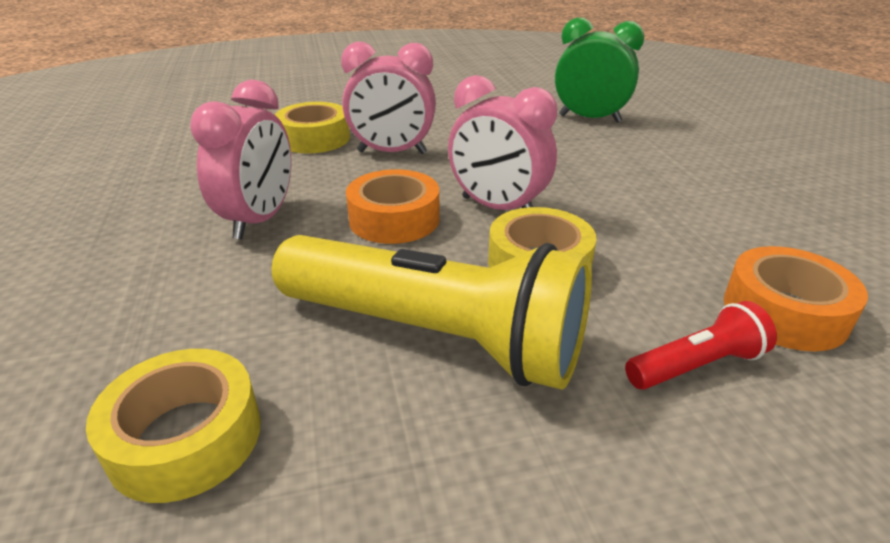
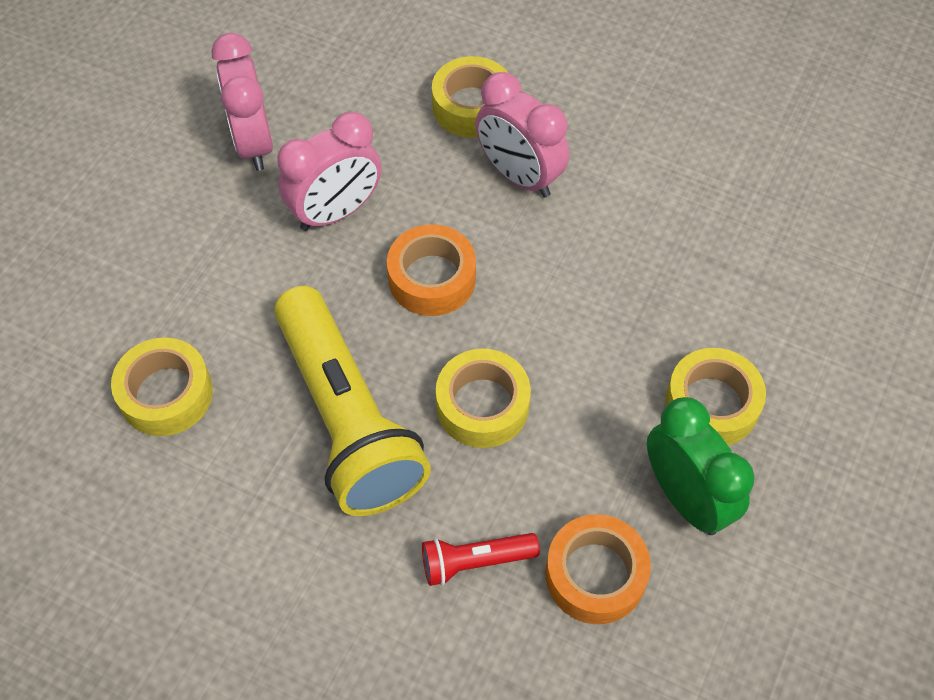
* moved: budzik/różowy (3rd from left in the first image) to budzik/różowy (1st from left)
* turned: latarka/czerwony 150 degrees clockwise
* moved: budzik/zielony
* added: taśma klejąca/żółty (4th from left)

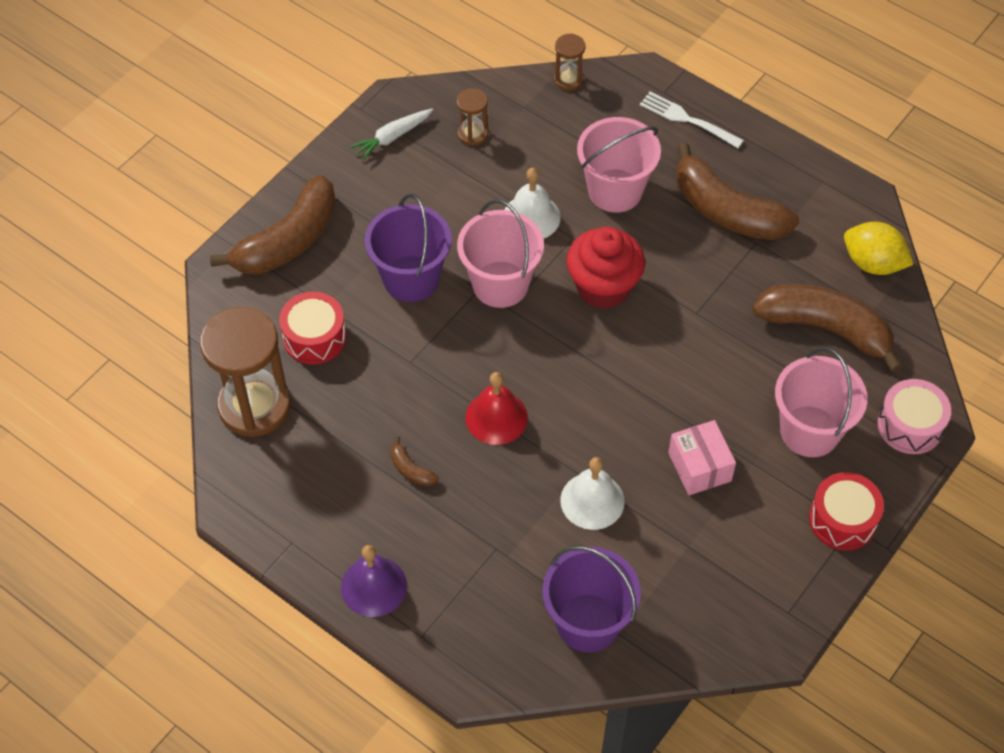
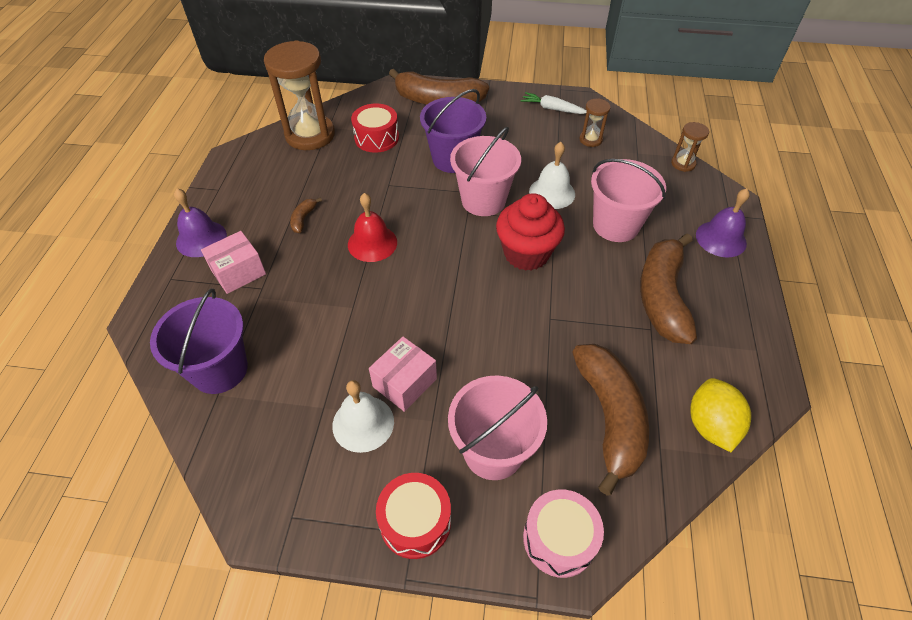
* added: pudełko/różowy (1st from left)
* moved: dzwonek/biały (2nd from left in the first image) to dzwonek/biały (1st from left)
* replaced: widelec/biały to dzwonek/fioletowy (2nd from left)

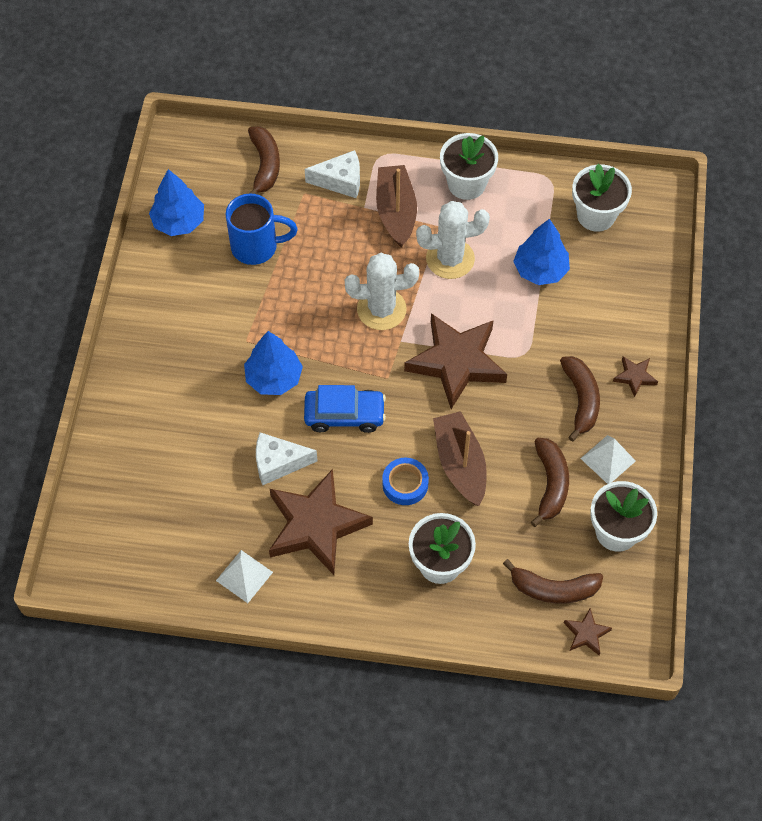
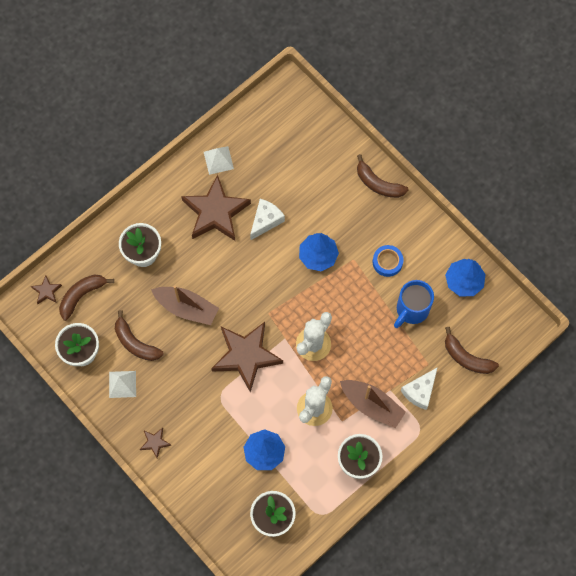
* moved: banan/brązowy (4th from left in the first image) to banan/brązowy (3rd from left)
* moved: taśma klejąca/niebieski
* removed: samochód/niebieski

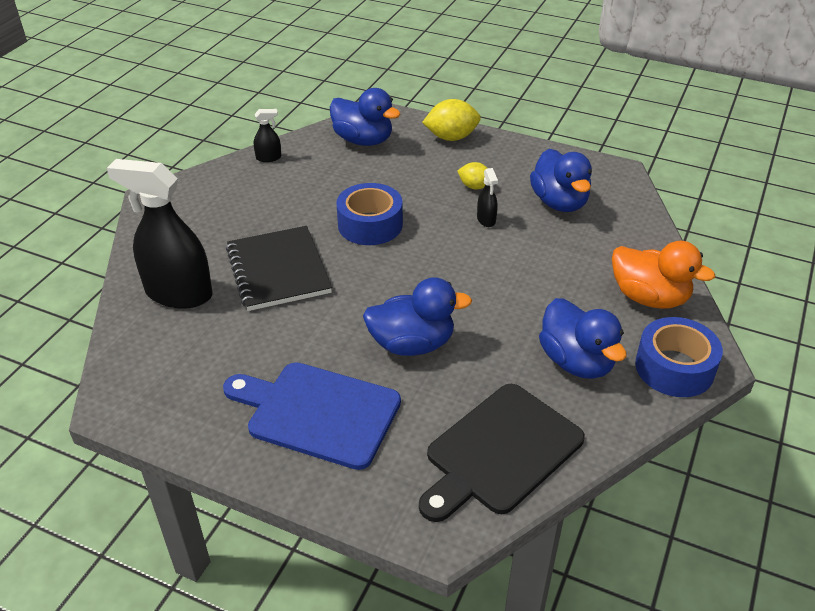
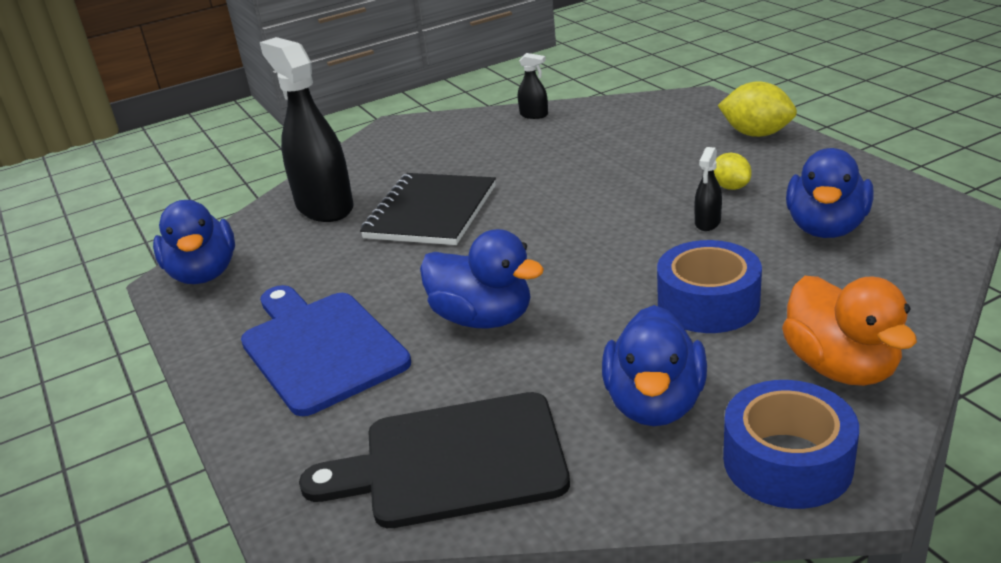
* moved: kaczka/niebieski (1st from left)
* moved: taśma klejąca/niebieski (1st from left)

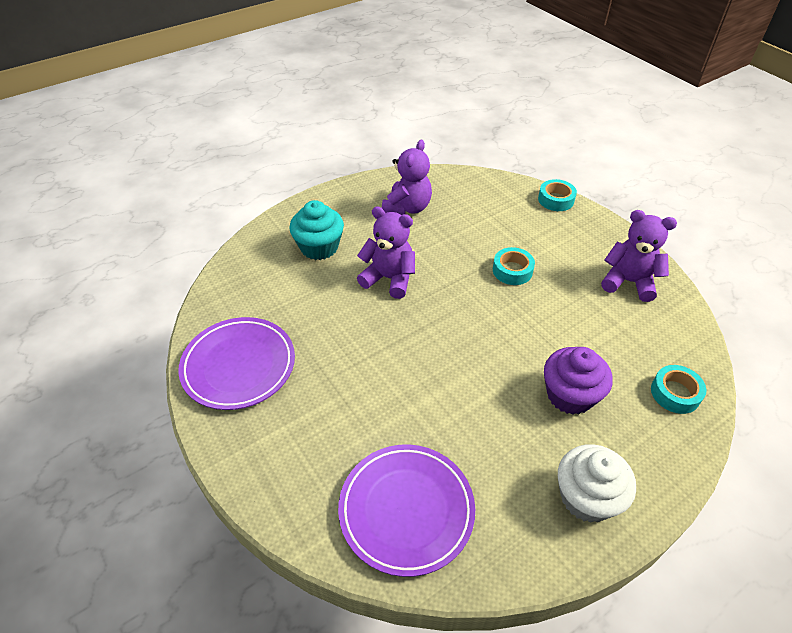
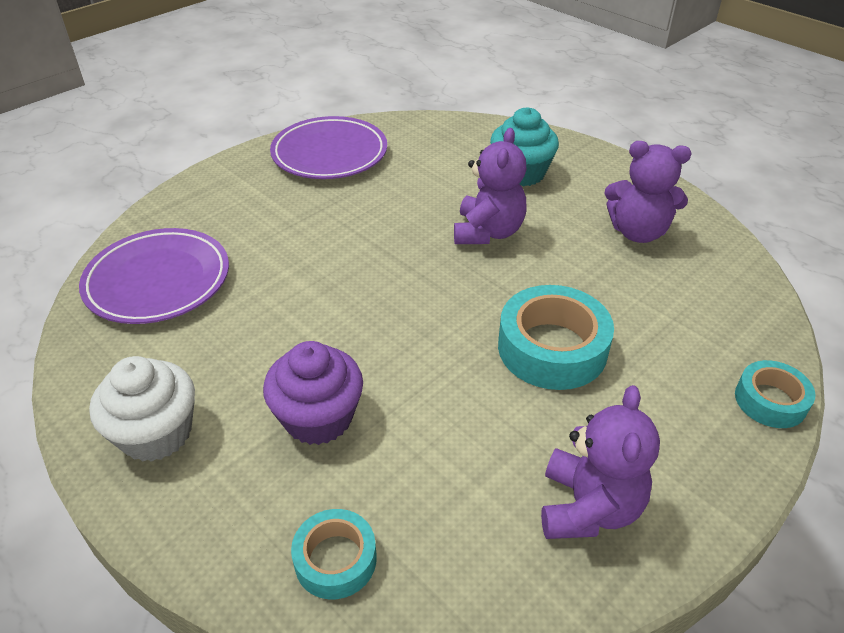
* resized: taśma klejąca/turkusowy (1st from left in the first image) x1.71

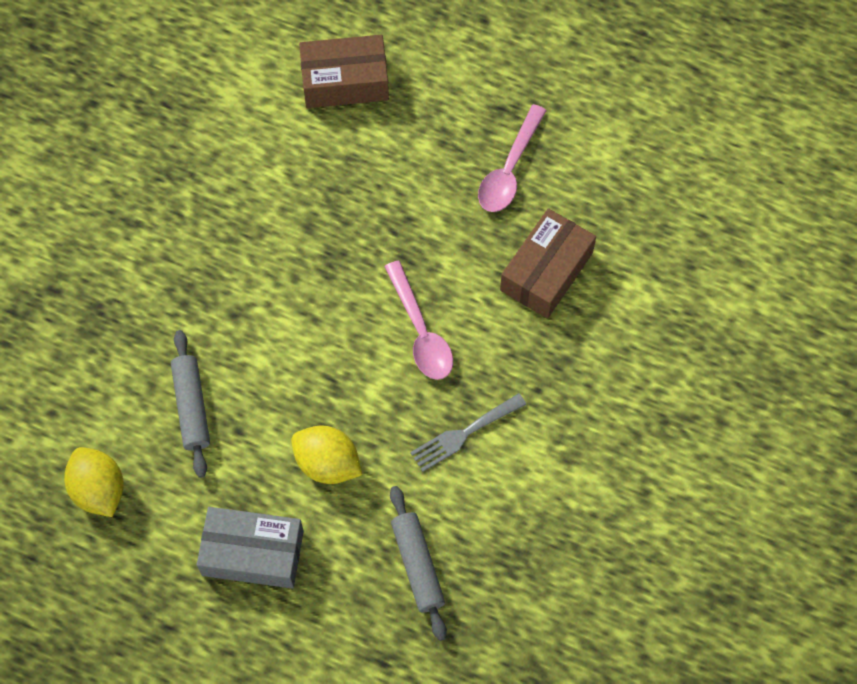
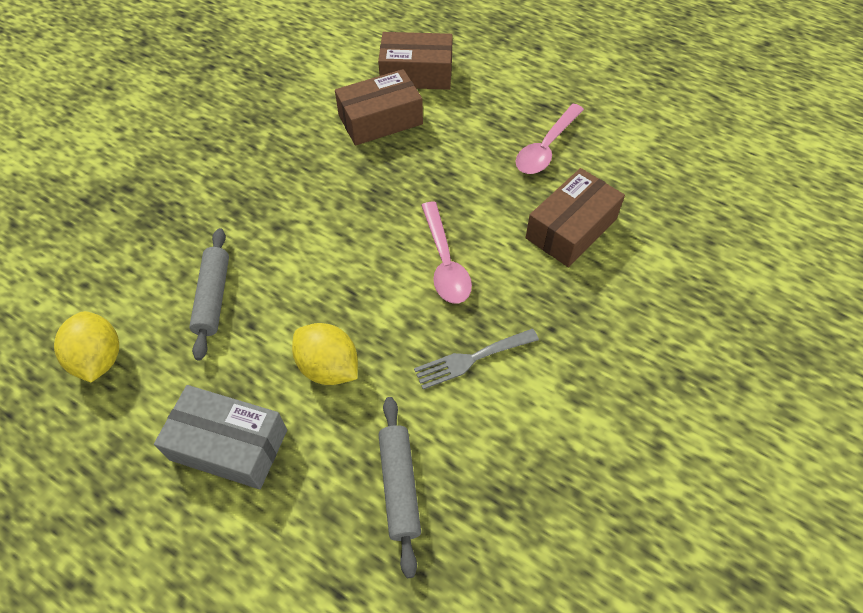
* added: pudełko/brązowy (1st from left)

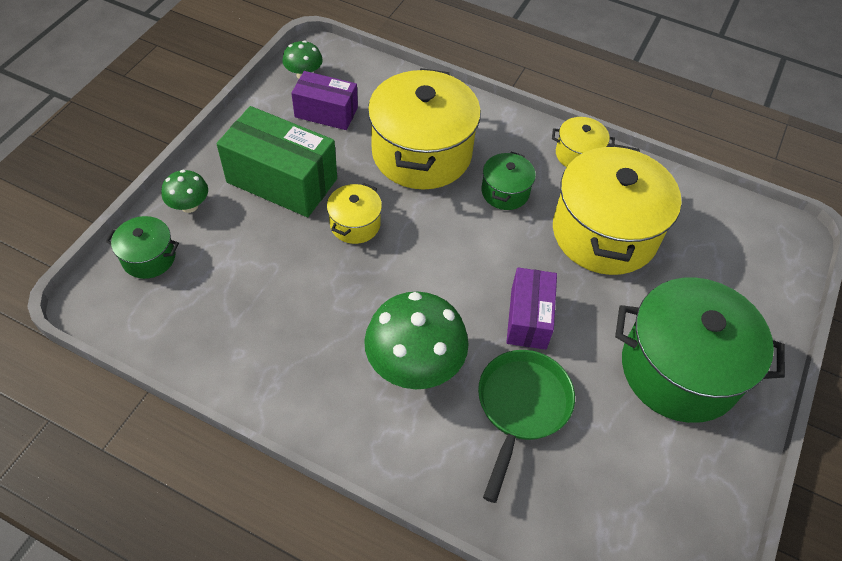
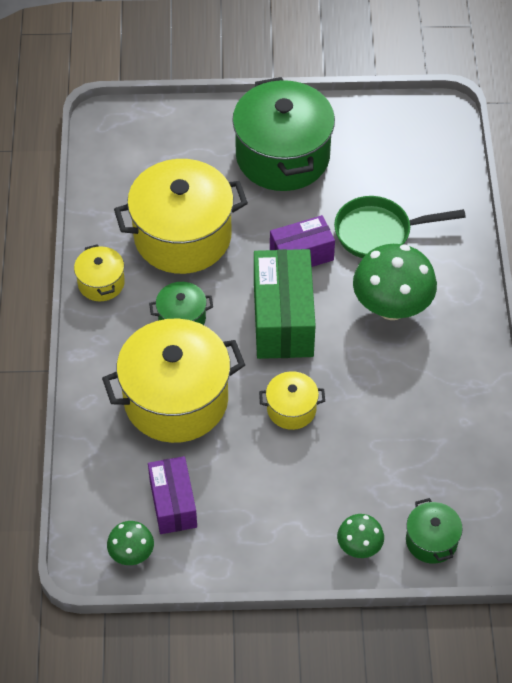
* moved: pudełko/zielony

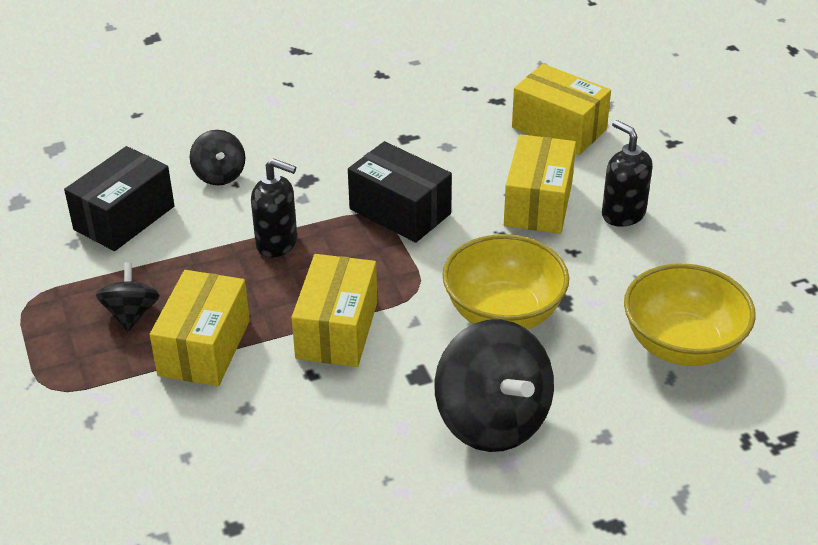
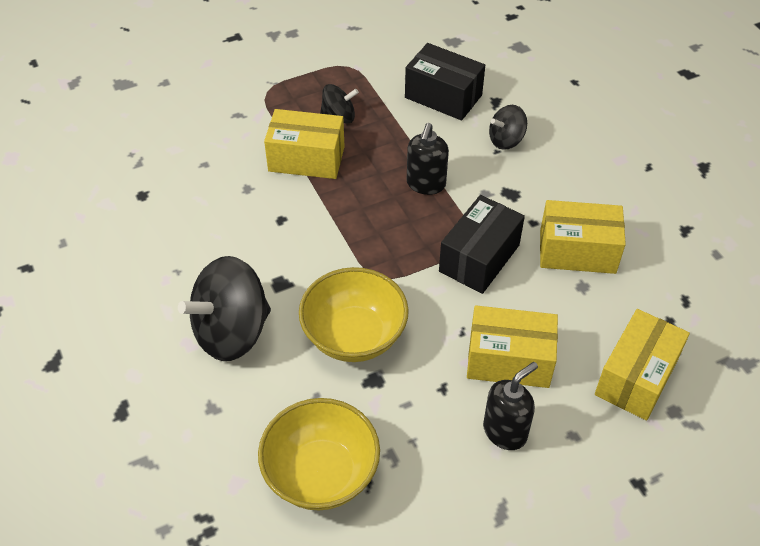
* moved: pudełko/żółty (2nd from left in the first image) to pudełko/żółty (3rd from left)

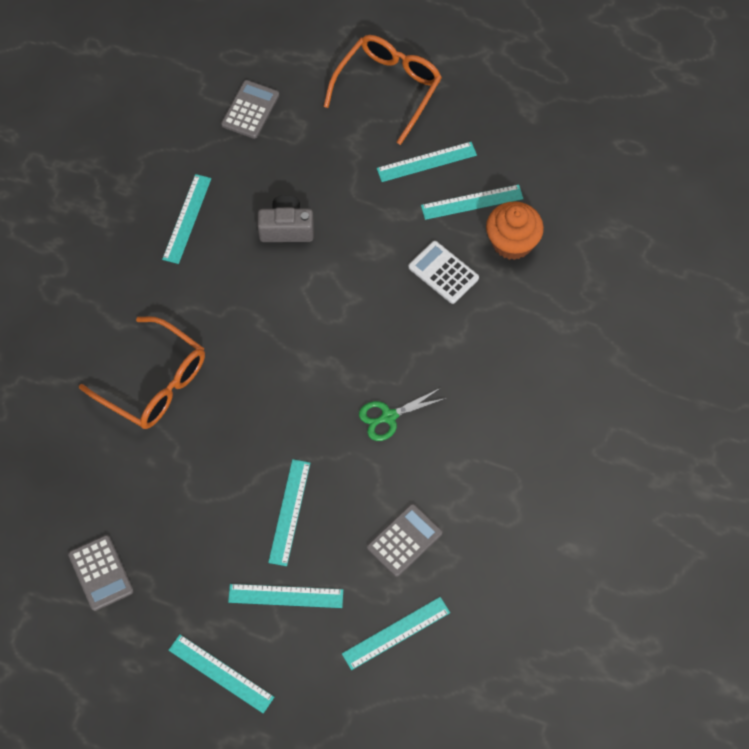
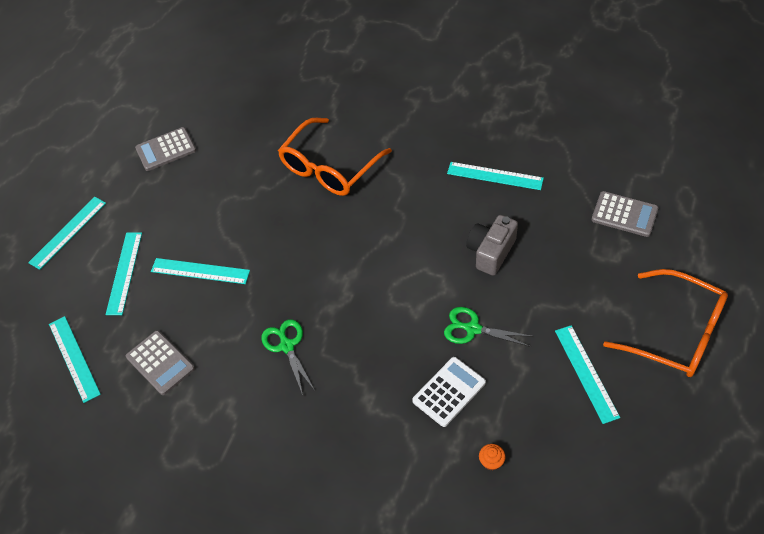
* added: nożyczki/zielony (2nd from left)
* turned: aparat fotograficzny/szary 150 degrees counterclockwise
* resized: muffinka/pomarańczowy x0.41
* removed: linijka/turkusowy (7th from left)

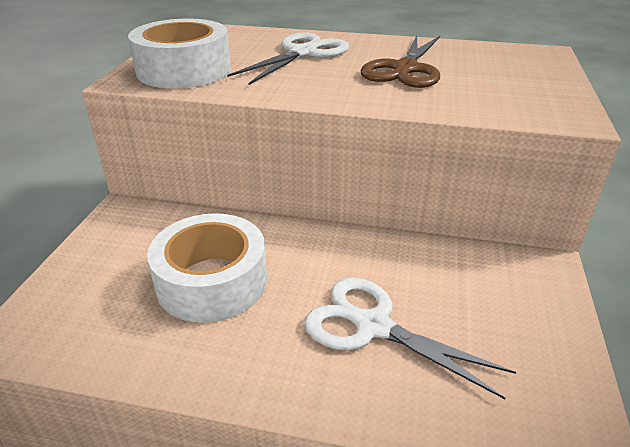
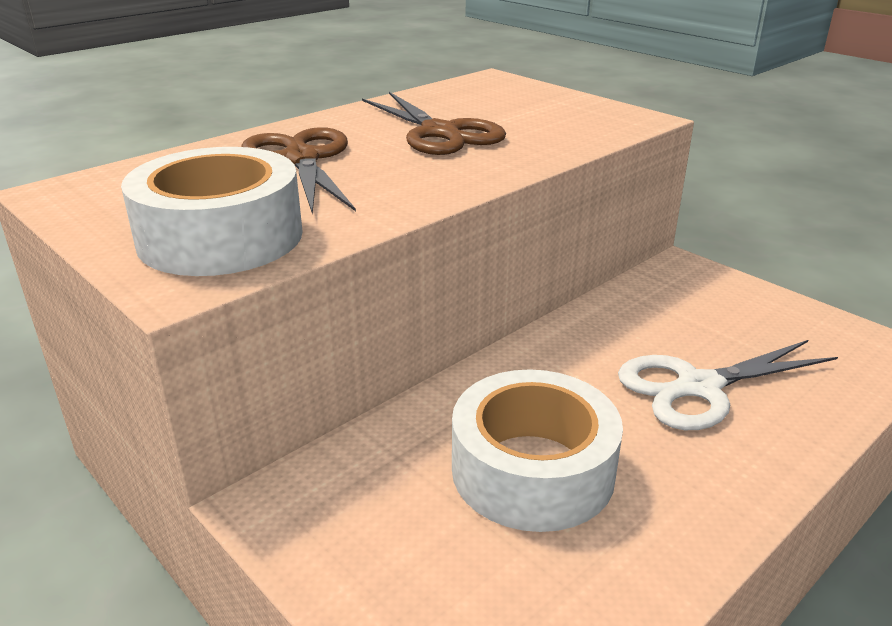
* recoloured: nożyczki/biały (1st from left) to nożyczki/brązowy (1st from left)

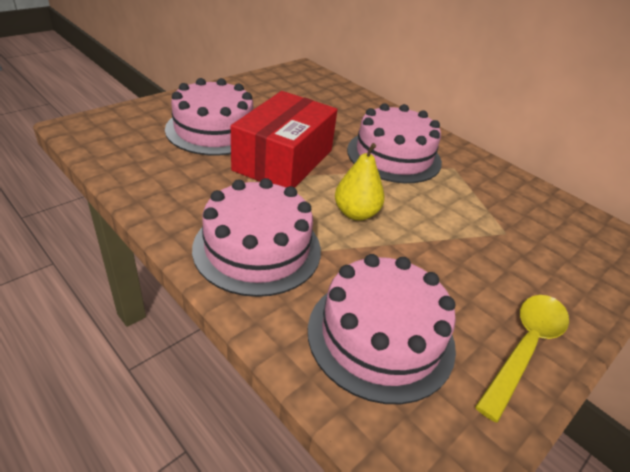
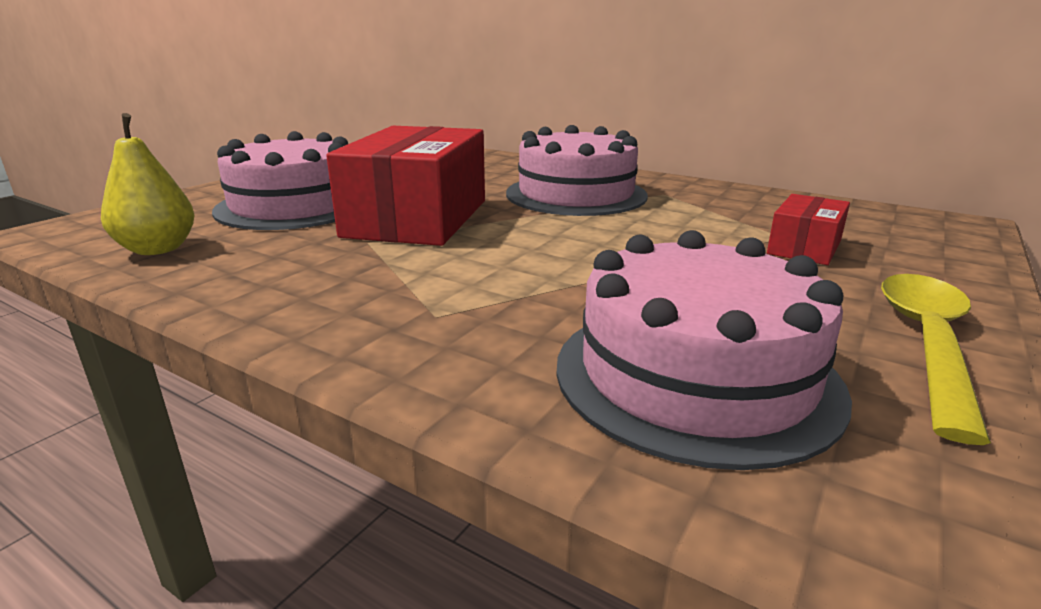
* moved: gruszka/żółty
* added: pudełko/czerwony (2nd from left)
* removed: tort/różowy (2nd from left)

